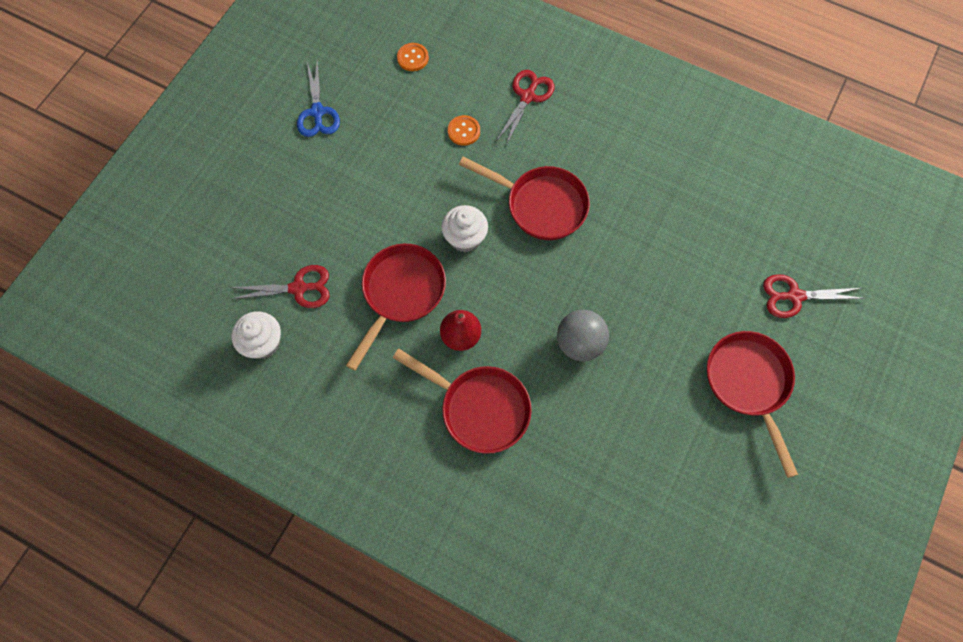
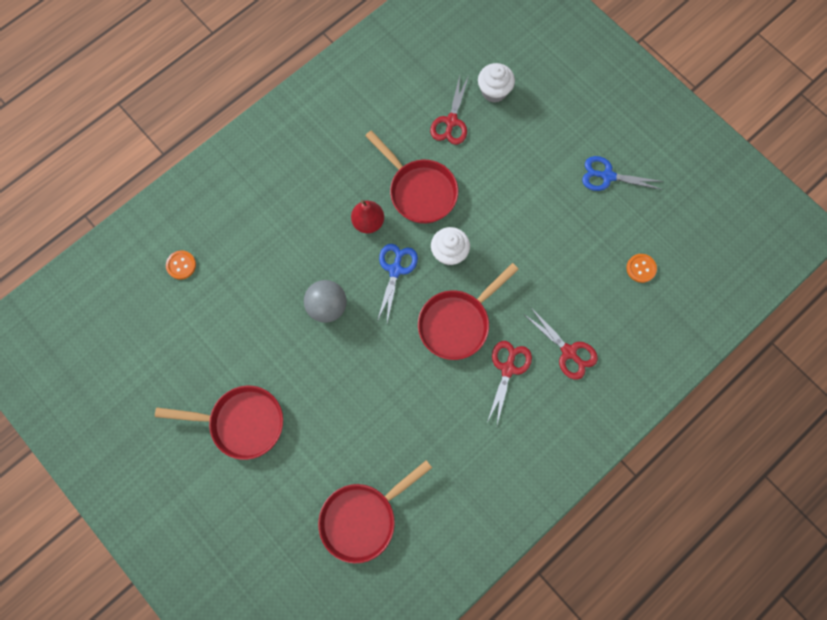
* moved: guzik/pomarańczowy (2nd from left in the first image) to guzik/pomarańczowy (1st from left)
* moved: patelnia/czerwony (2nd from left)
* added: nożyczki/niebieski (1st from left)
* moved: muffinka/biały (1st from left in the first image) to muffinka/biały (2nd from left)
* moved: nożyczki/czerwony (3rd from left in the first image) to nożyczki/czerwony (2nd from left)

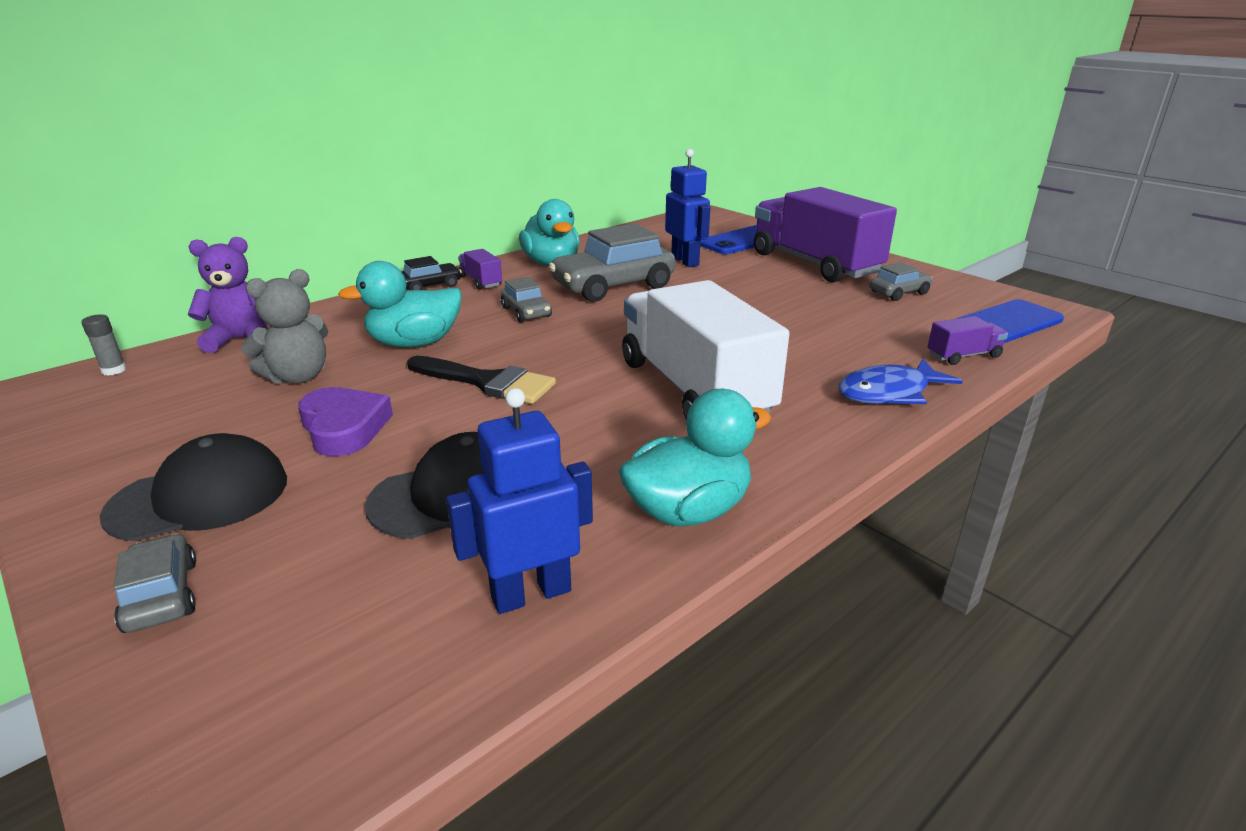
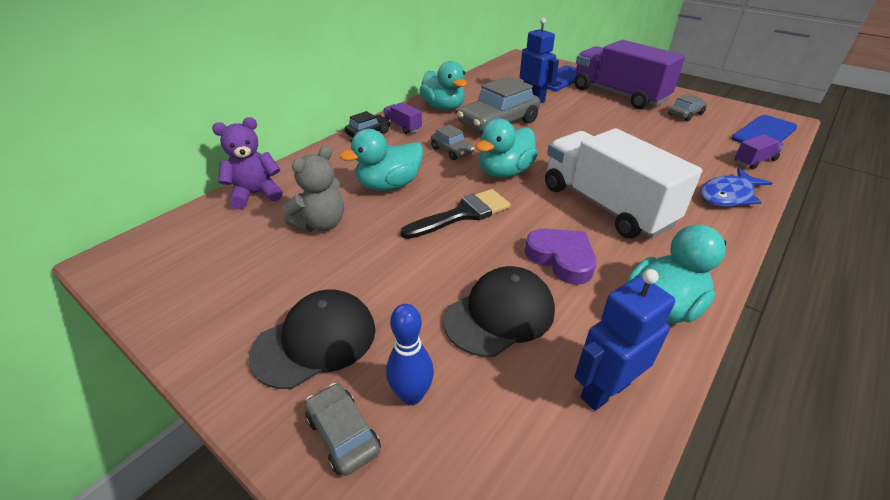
* added: kręgiel/niebieski
* turned: pędzel/czarny 45 degrees counterclockwise
* added: kaczka/turkusowy (3rd from left)
* moved: serce/fioletowy
* removed: klej w sztyfcie/szary

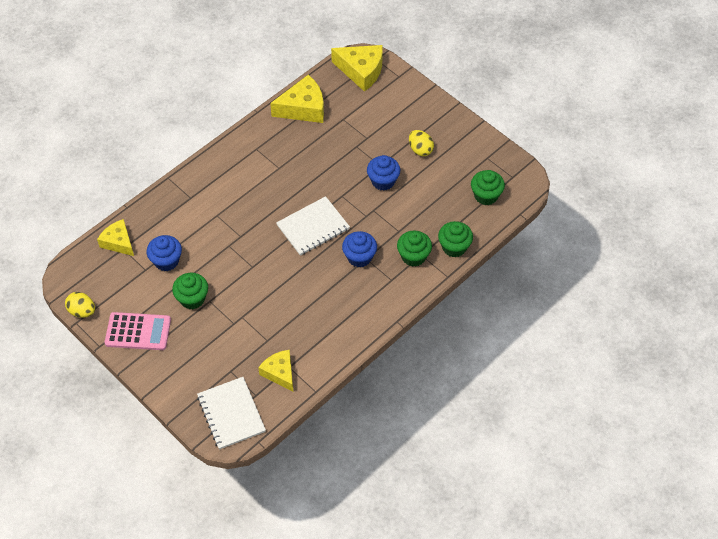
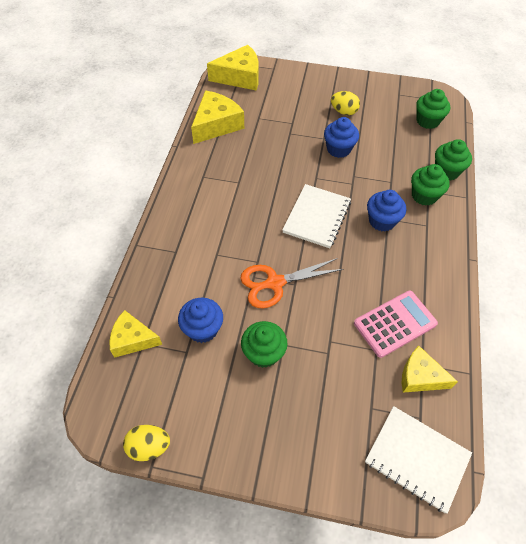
* added: nożyczki/pomarańczowy
* moved: kalkulator/różowy

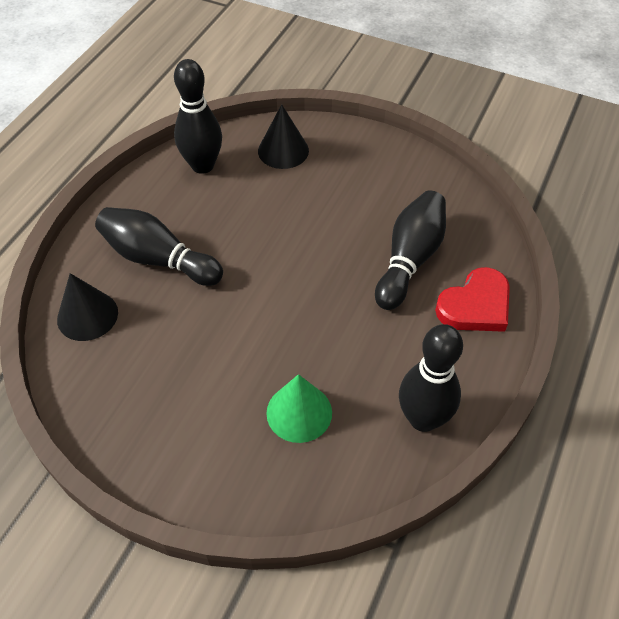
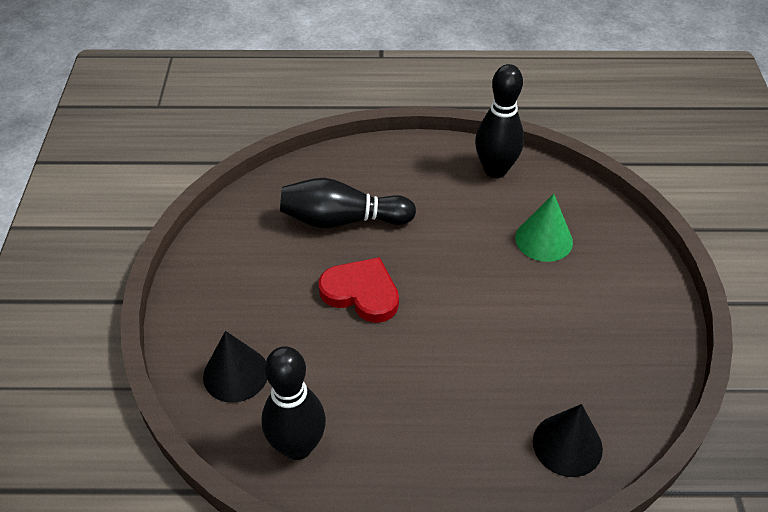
* moved: serce/czerwony
* removed: kręgiel/czarny (1st from left)

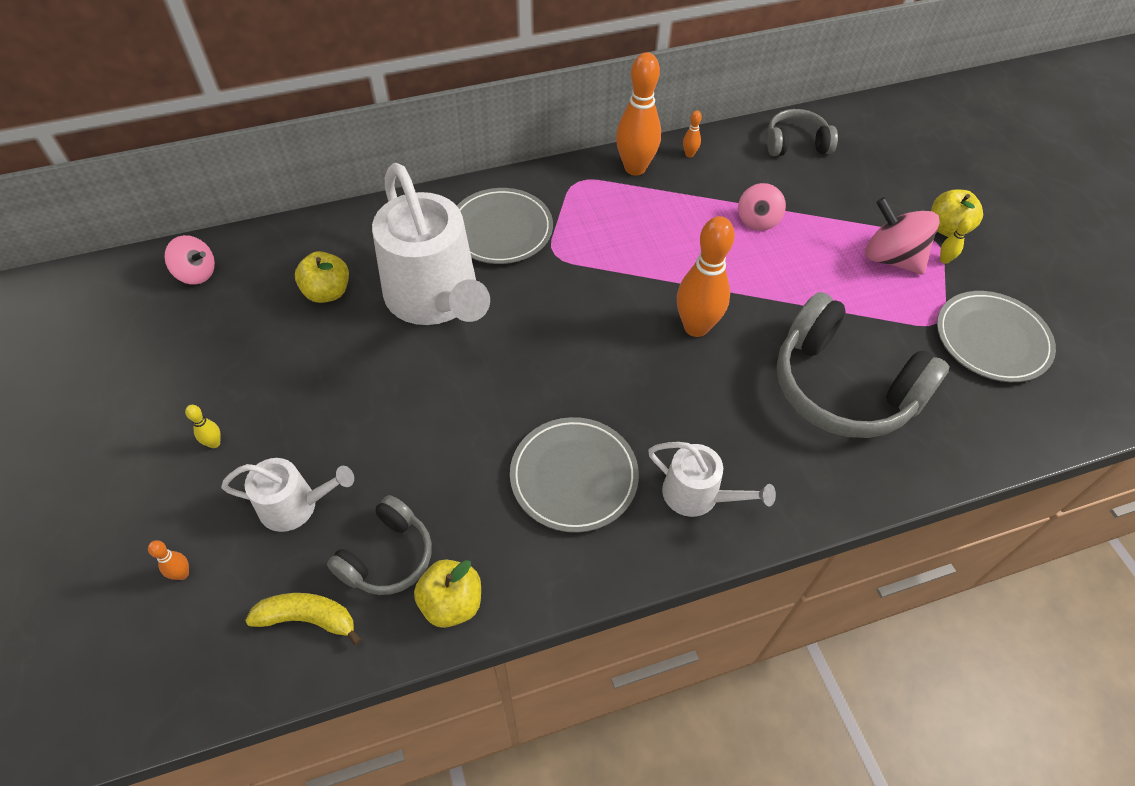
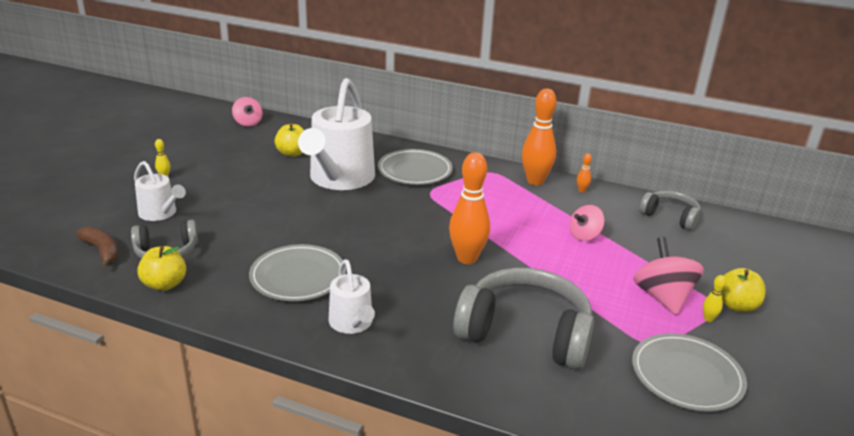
* recoloured: banan/żółty to banan/brązowy
* turned: słuchawki/szary (3rd from left in the first image) 120 degrees clockwise
* removed: kręgiel/pomarańczowy (1st from left)

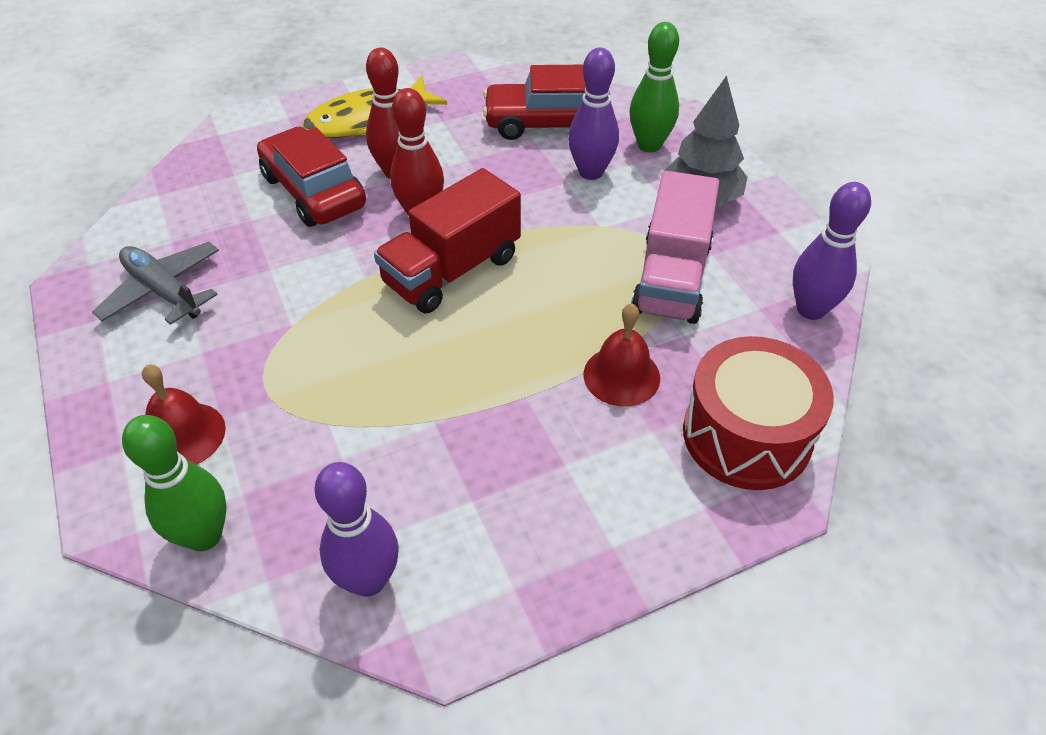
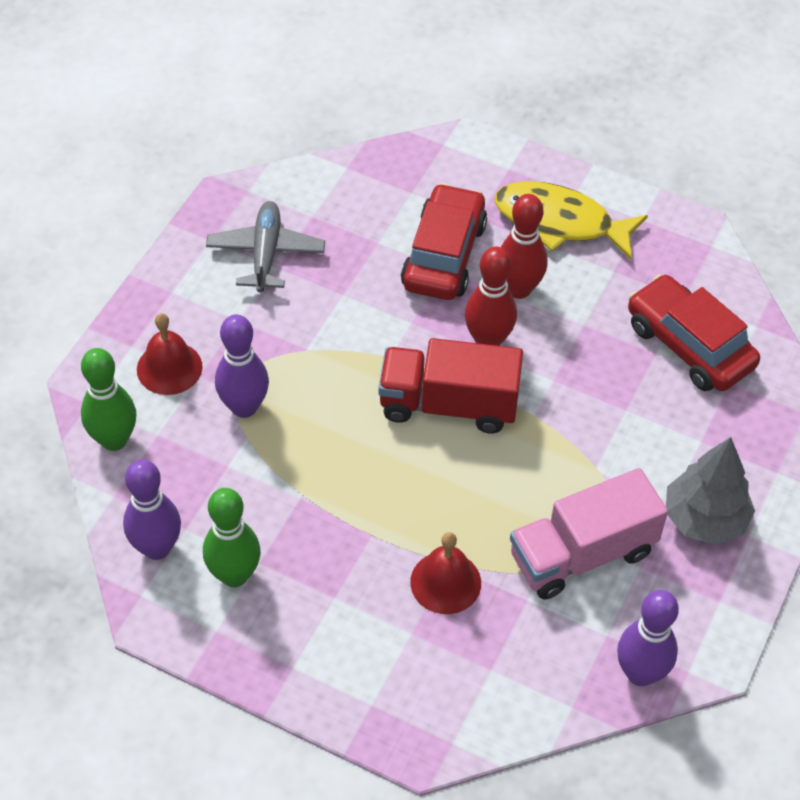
* moved: kręgiel/zielony (2nd from left)
* moved: kręgiel/fioletowy (2nd from left)
* removed: bęben/czerwony

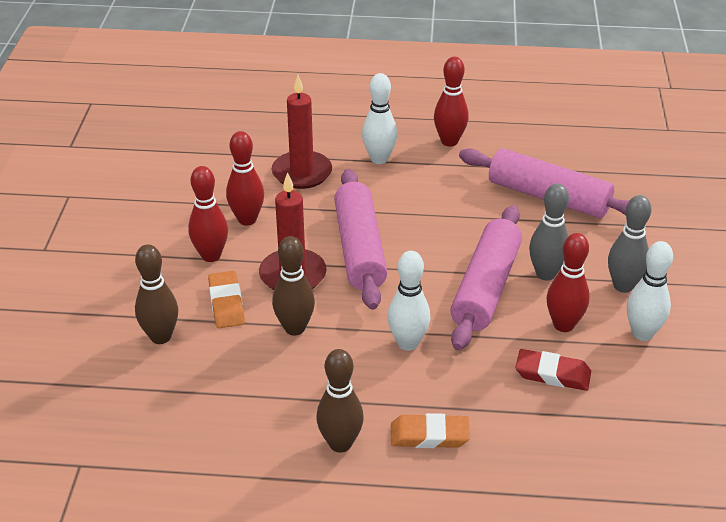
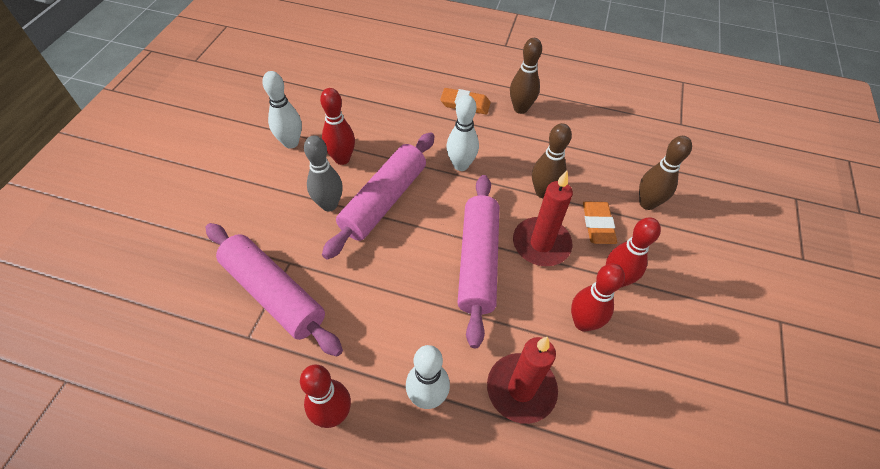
* removed: gumka do mazania/czerwony
* removed: kręgiel/szary (2nd from left)

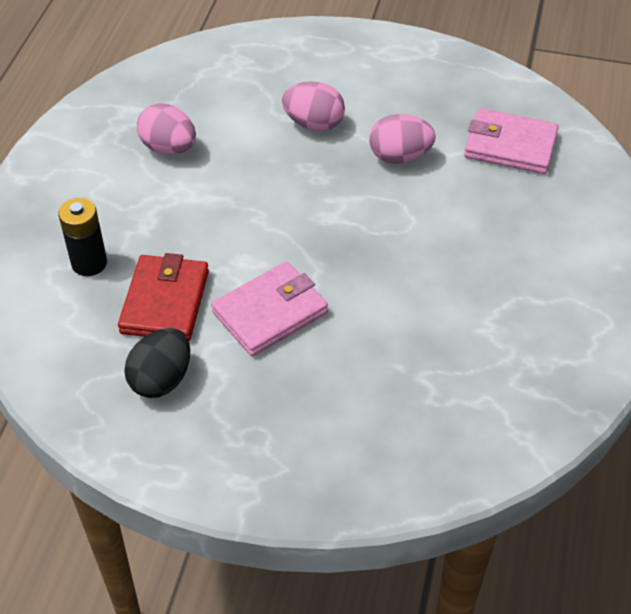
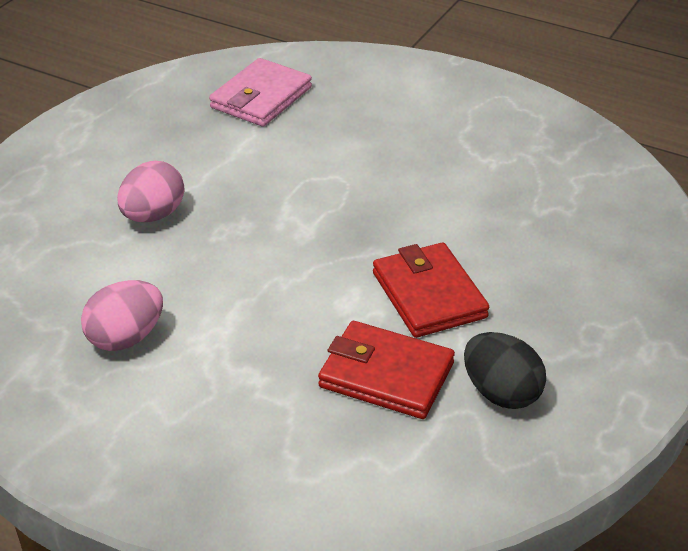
* recoloured: portfel/różowy (1st from left) to portfel/czerwony (2nd from left)
* removed: bateria/czarny
* removed: jajko/różowy (3rd from left)

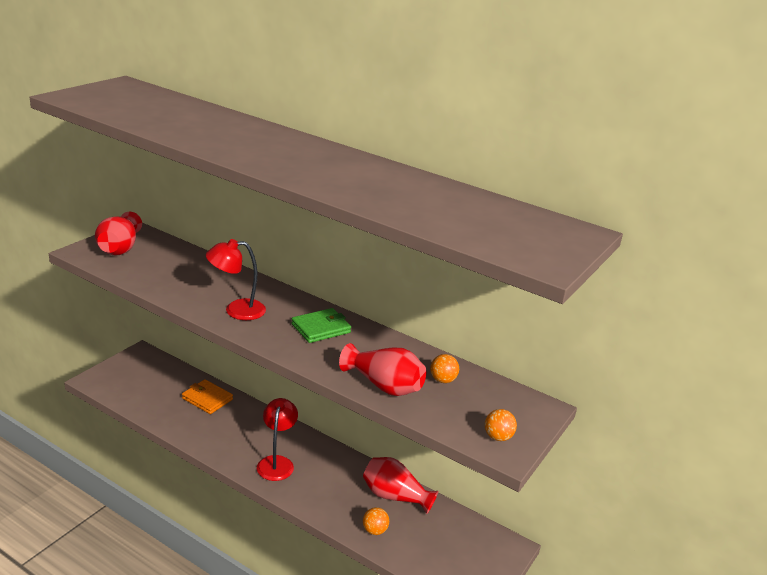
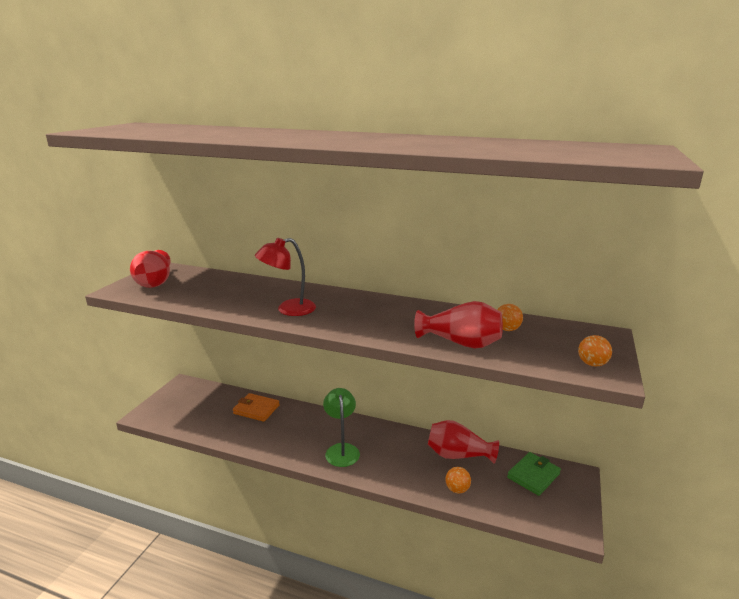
* recoloured: lampka/czerwony (2nd from left) to lampka/zielony
* moved: portfel/zielony

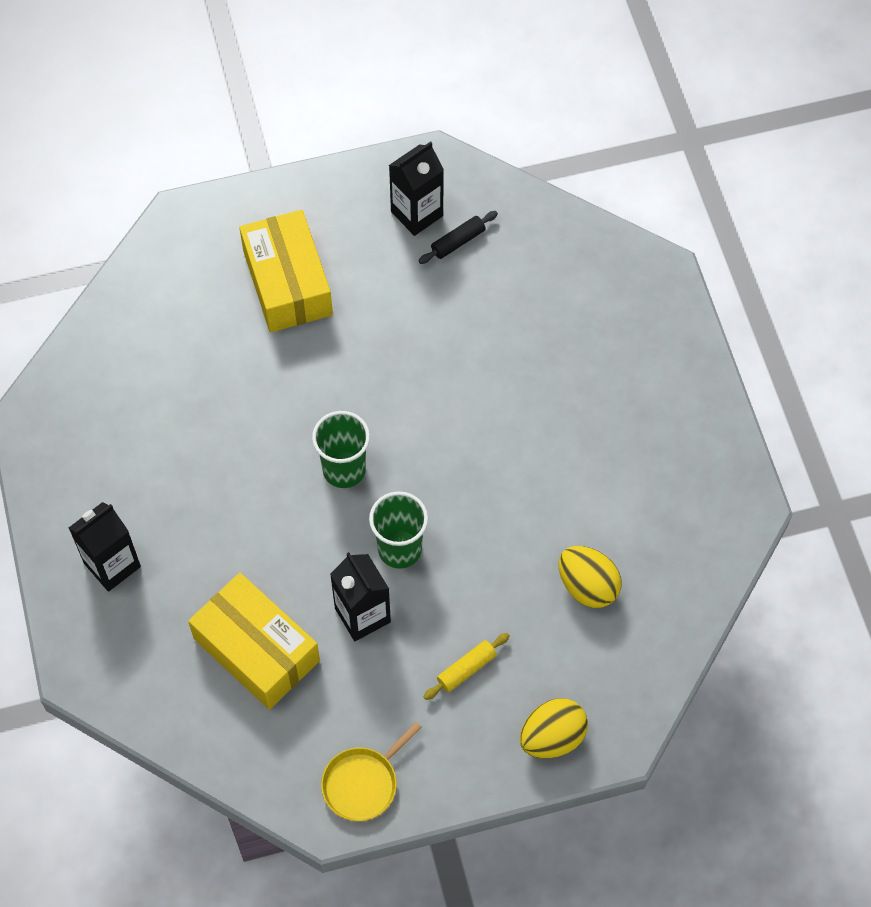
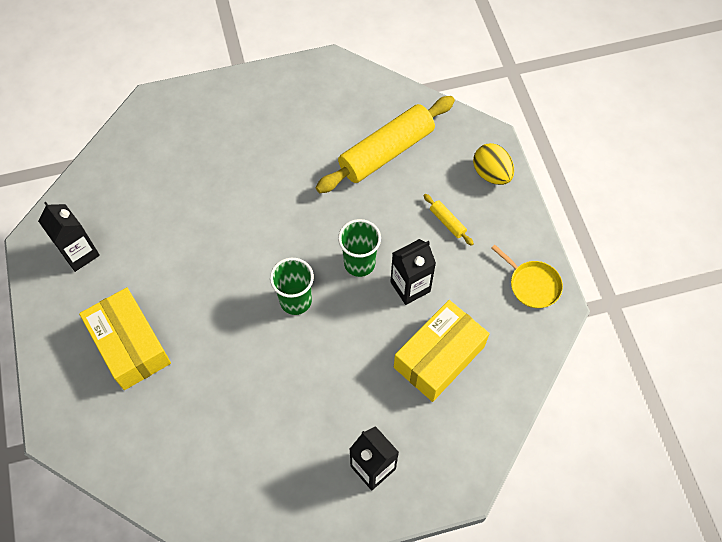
* turned: pudełko/żółty (2nd from left in the first image) 75 degrees clockwise
* replaced: jajko/żółty (2nd from left) to wałek do ciasta/żółty (1st from left)
* removed: wałek do ciasta/czarny

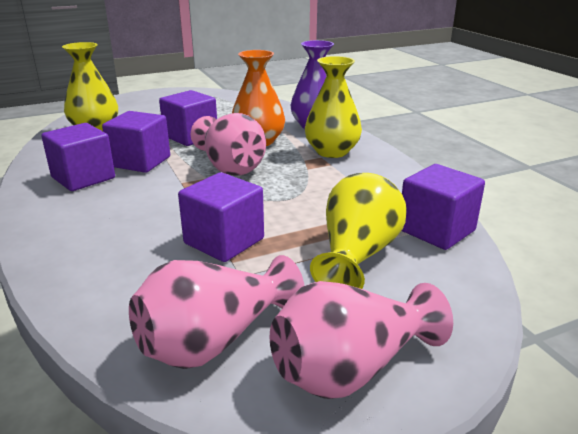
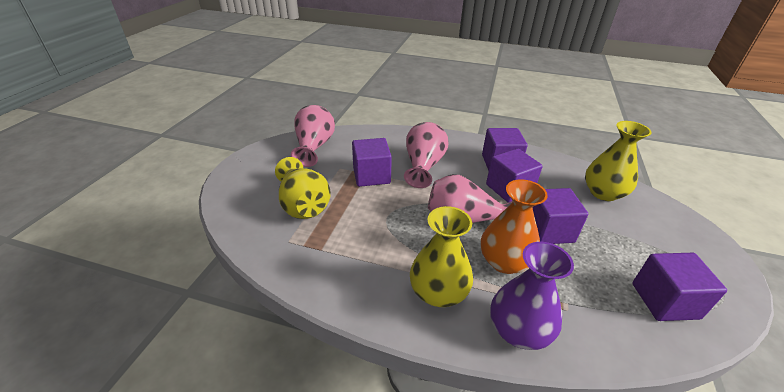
* moved: wazon/różowy (3rd from left in the first image) to wazon/różowy (2nd from left)
* moved: sześcian/fioletowy (5th from left)

